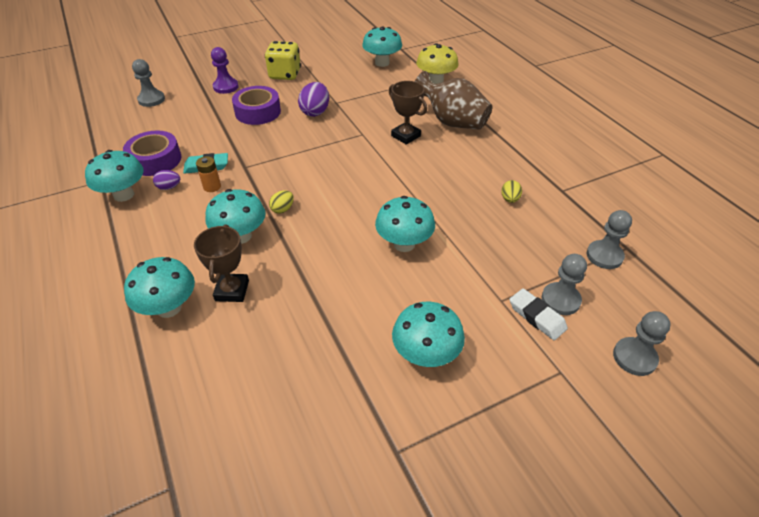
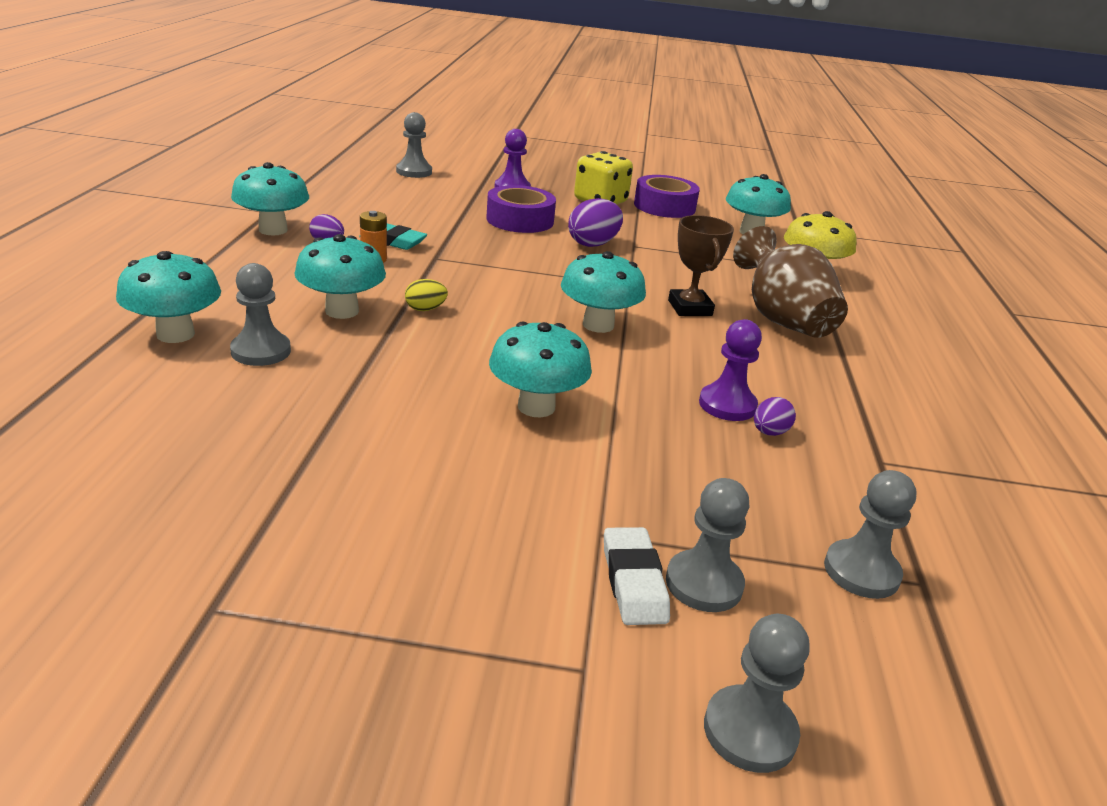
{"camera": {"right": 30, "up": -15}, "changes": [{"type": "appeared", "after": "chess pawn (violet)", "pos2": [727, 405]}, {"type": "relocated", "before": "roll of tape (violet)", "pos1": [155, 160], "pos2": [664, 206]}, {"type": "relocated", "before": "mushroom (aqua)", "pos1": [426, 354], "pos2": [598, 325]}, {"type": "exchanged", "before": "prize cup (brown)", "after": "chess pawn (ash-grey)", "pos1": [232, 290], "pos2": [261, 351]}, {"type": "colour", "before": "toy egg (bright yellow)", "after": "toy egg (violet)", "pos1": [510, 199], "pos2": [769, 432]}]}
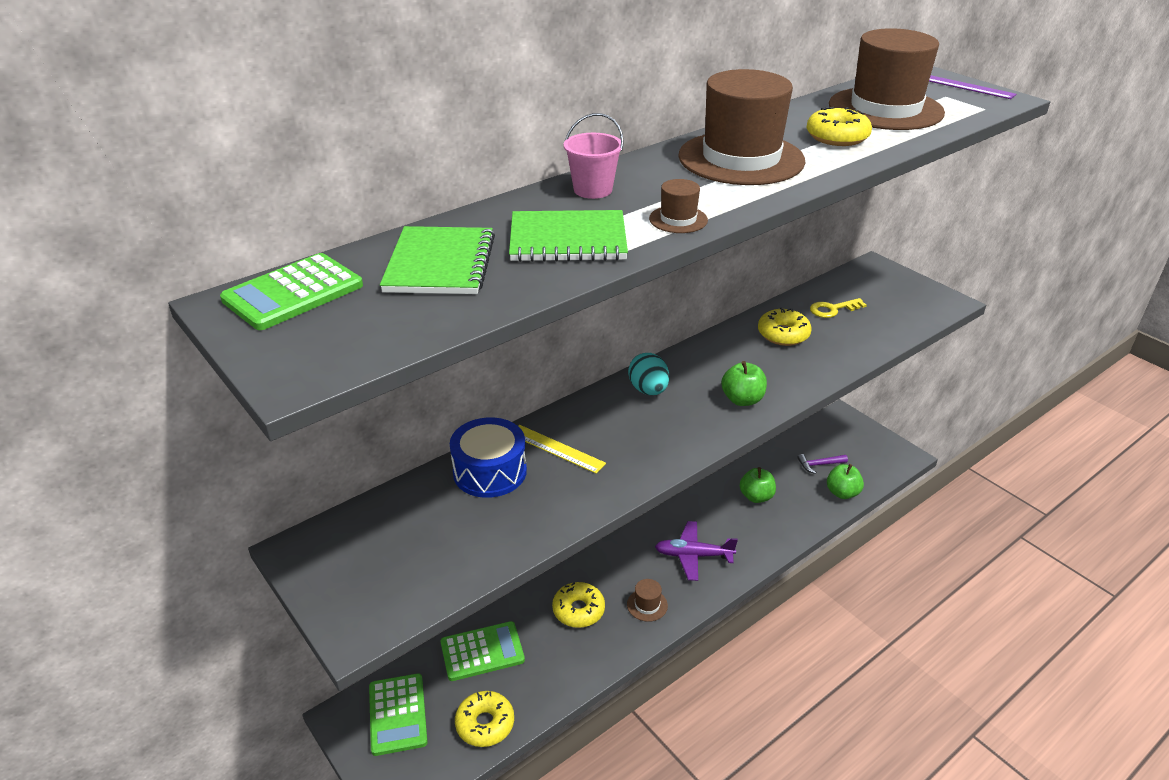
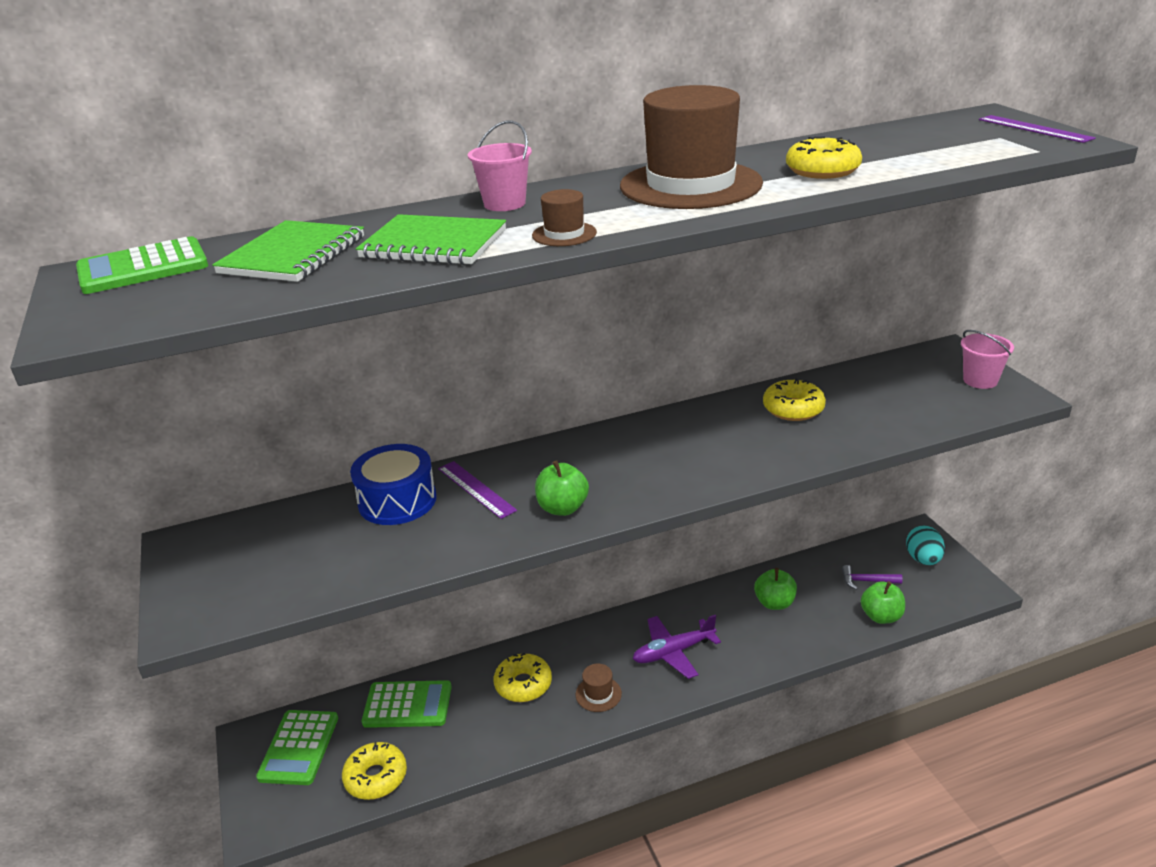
{"camera": {"right": 20, "up": -5}, "changes": [{"type": "missing", "before": "key (bright yellow)", "pos1": [833, 309]}, {"type": "missing", "before": "tall hat (brown)", "pos1": [885, 109]}, {"type": "appeared", "after": "pail (rose-pink)", "pos2": [980, 380]}, {"type": "relocated", "before": "toy egg (aqua)", "pos1": [648, 390], "pos2": [923, 559]}, {"type": "relocated", "before": "toy apple (leaf-green)", "pos1": [742, 399], "pos2": [562, 508]}, {"type": "colour", "before": "straightedge (bright yellow)", "after": "straightedge (violet)", "pos1": [556, 449], "pos2": [476, 489]}, {"type": "spun", "before": "toy plane (violet)", "pos1": [693, 555], "pos2": [673, 652], "turn": -45}]}
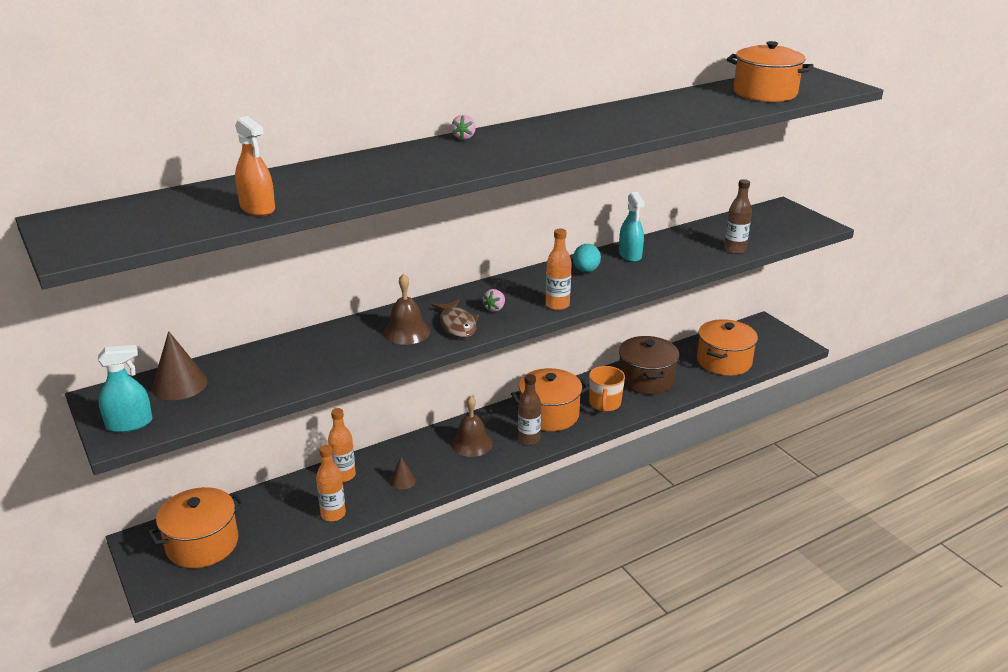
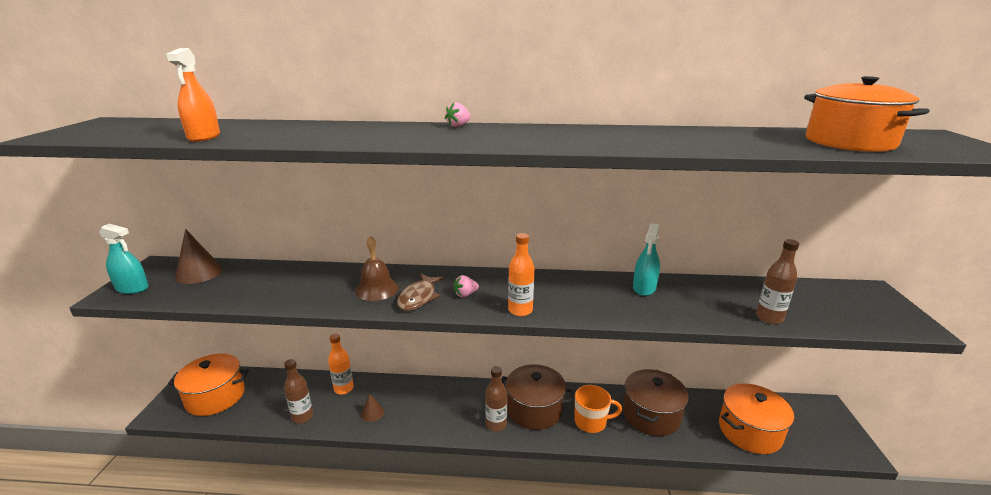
{"camera": {"right": 35, "up": -5}, "changes": [{"type": "missing", "before": "school bell (brown)", "pos1": [471, 443]}, {"type": "missing", "before": "toy egg (aqua)", "pos1": [586, 271]}, {"type": "colour", "before": "flask (orange)", "after": "flask (brown)", "pos1": [333, 514], "pos2": [302, 417]}, {"type": "colour", "before": "pot (orange)", "after": "pot (brown)", "pos1": [549, 414], "pos2": [534, 409]}, {"type": "spun", "before": "mug (orange)", "pos1": [604, 404], "pos2": [591, 422], "turn": -135}]}
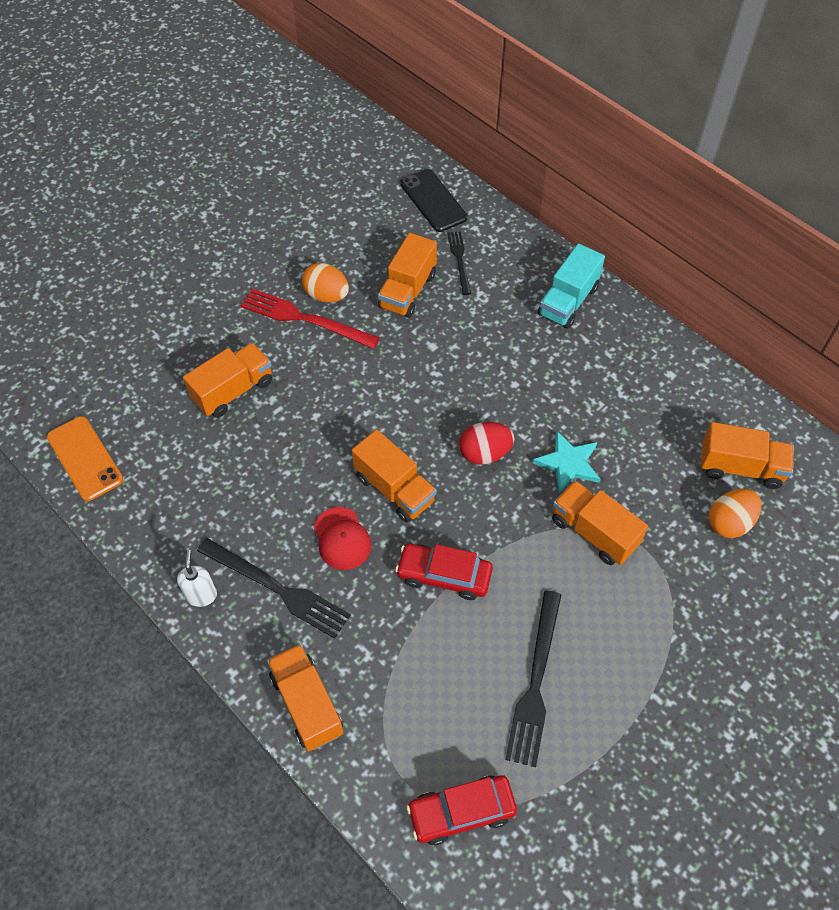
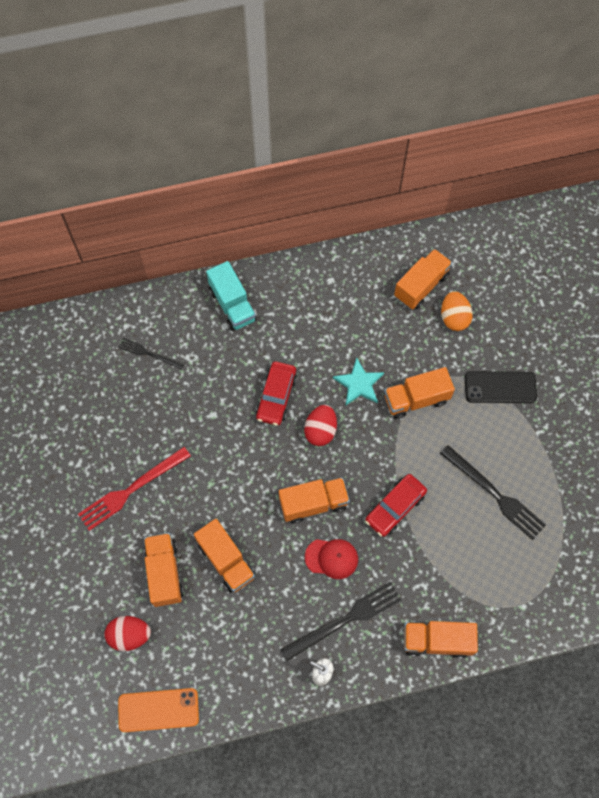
{"camera": {"right": -60, "up": 10}, "changes": [{"type": "missing", "before": "toy egg (orange)", "pos1": [326, 295]}, {"type": "appeared", "after": "toy egg (scarlet)", "pos2": [130, 635]}, {"type": "relocated", "before": "truck (orange)", "pos1": [407, 291], "pos2": [226, 560]}, {"type": "relocated", "before": "smartphone (ebony)", "pos1": [433, 201], "pos2": [500, 387]}, {"type": "relocated", "before": "car (scarlet)", "pos1": [461, 812], "pos2": [276, 397]}]}
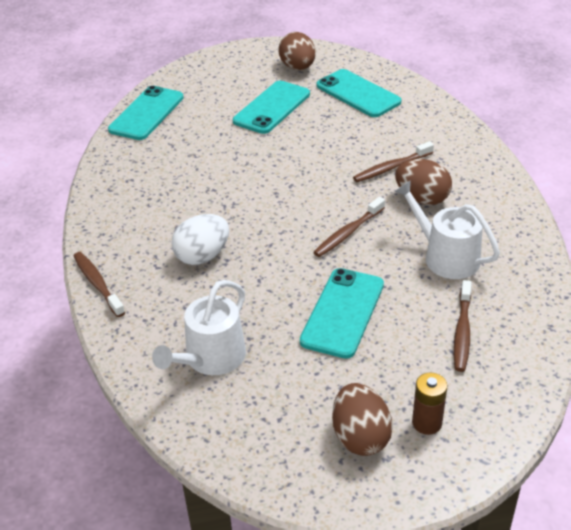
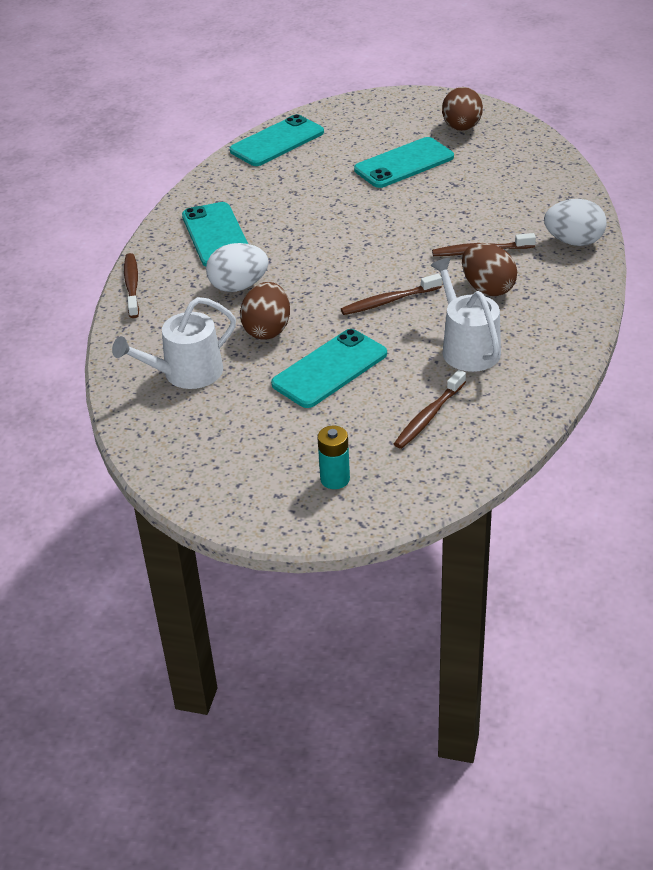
{"camera": {"right": 25, "up": 0}, "changes": [{"type": "appeared", "after": "toy egg (pure white)", "pos2": [574, 241]}, {"type": "relocated", "before": "smartphone (aqua)", "pos1": [358, 94], "pos2": [216, 235]}, {"type": "relocated", "before": "toy egg (brown)", "pos1": [360, 436], "pos2": [267, 330]}, {"type": "colour", "before": "power cell (brown)", "after": "power cell (aqua)", "pos1": [427, 423], "pos2": [335, 479]}]}
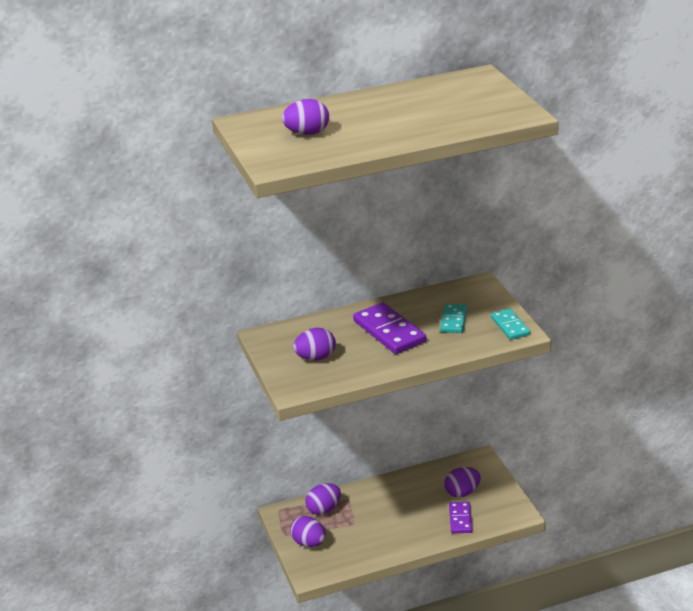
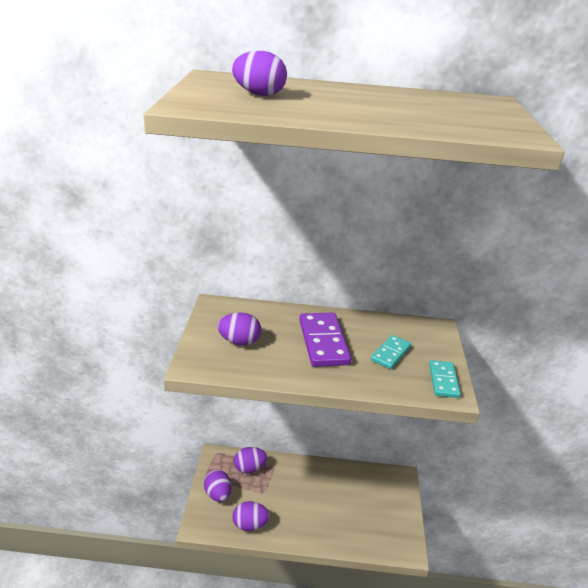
{"camera": {"right": 20, "up": 0}, "changes": [{"type": "missing", "before": "domino piece (violet)", "pos1": [460, 519]}, {"type": "relocated", "before": "toy egg (violet)", "pos1": [462, 492], "pos2": [250, 524]}]}
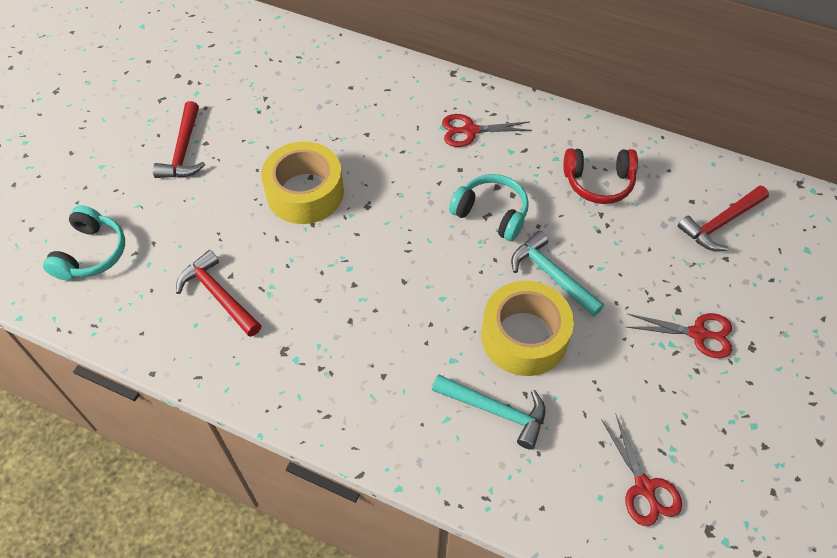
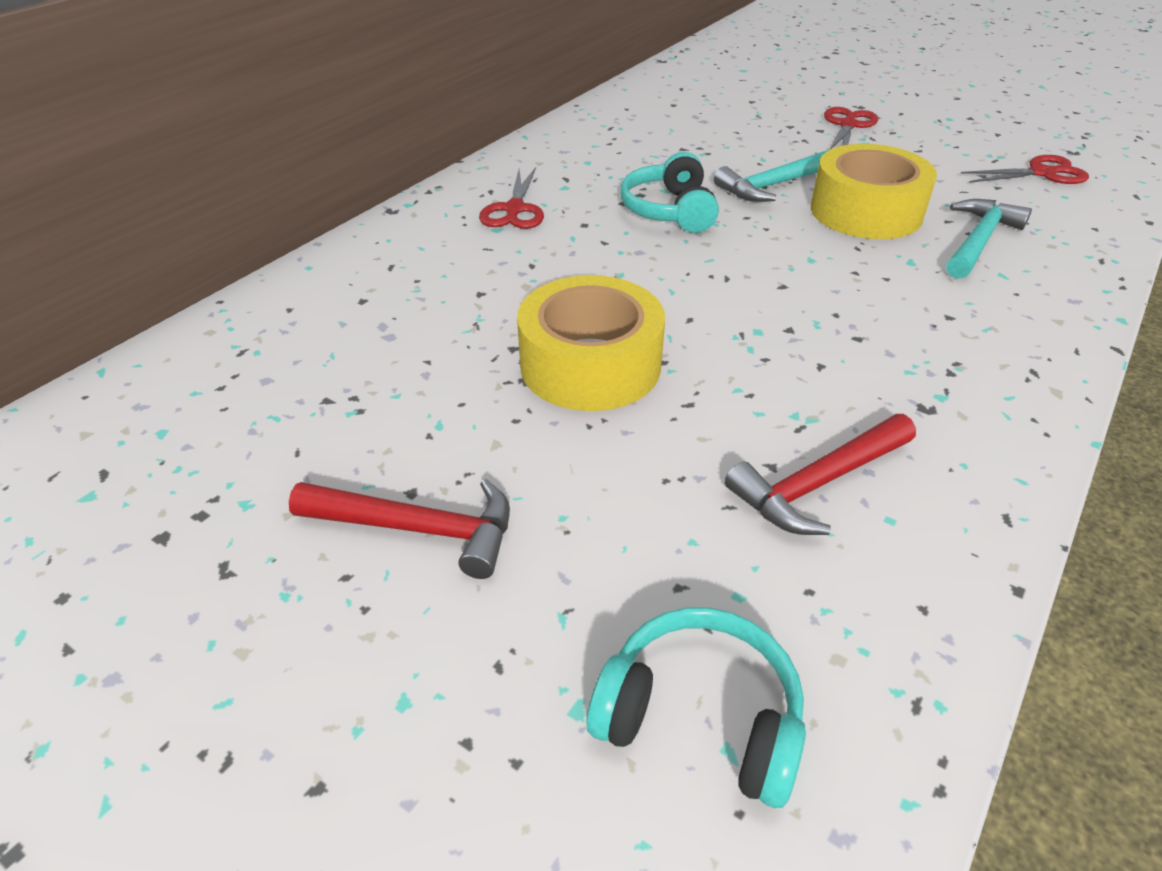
{"camera": {"right": -80, "up": -15}, "changes": [{"type": "missing", "before": "headset (scarlet)", "pos1": [598, 182]}, {"type": "missing", "before": "hammer (scarlet)", "pos1": [720, 223]}, {"type": "spun", "before": "headset (aqua)", "pos1": [491, 213], "pos2": [669, 211], "turn": -45}]}
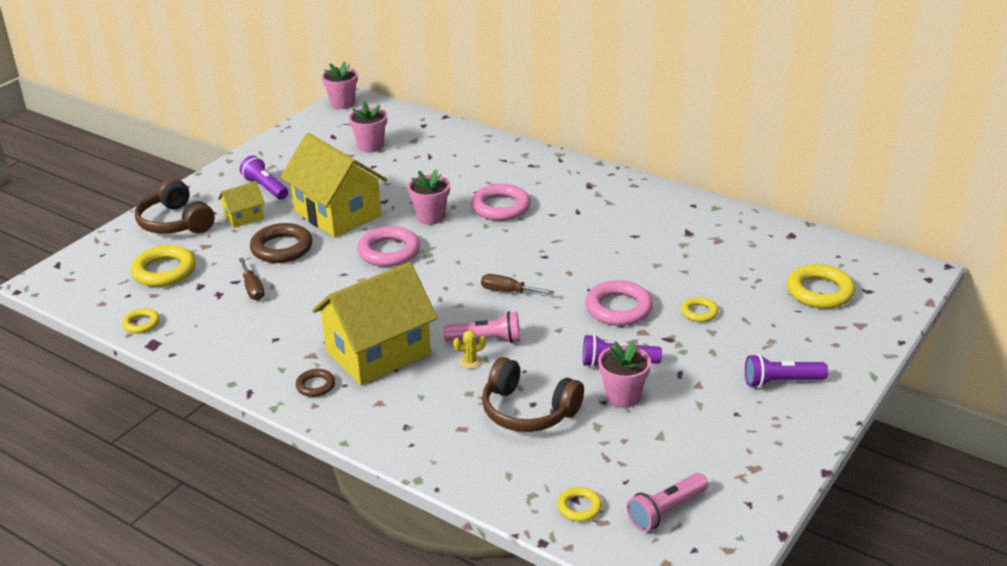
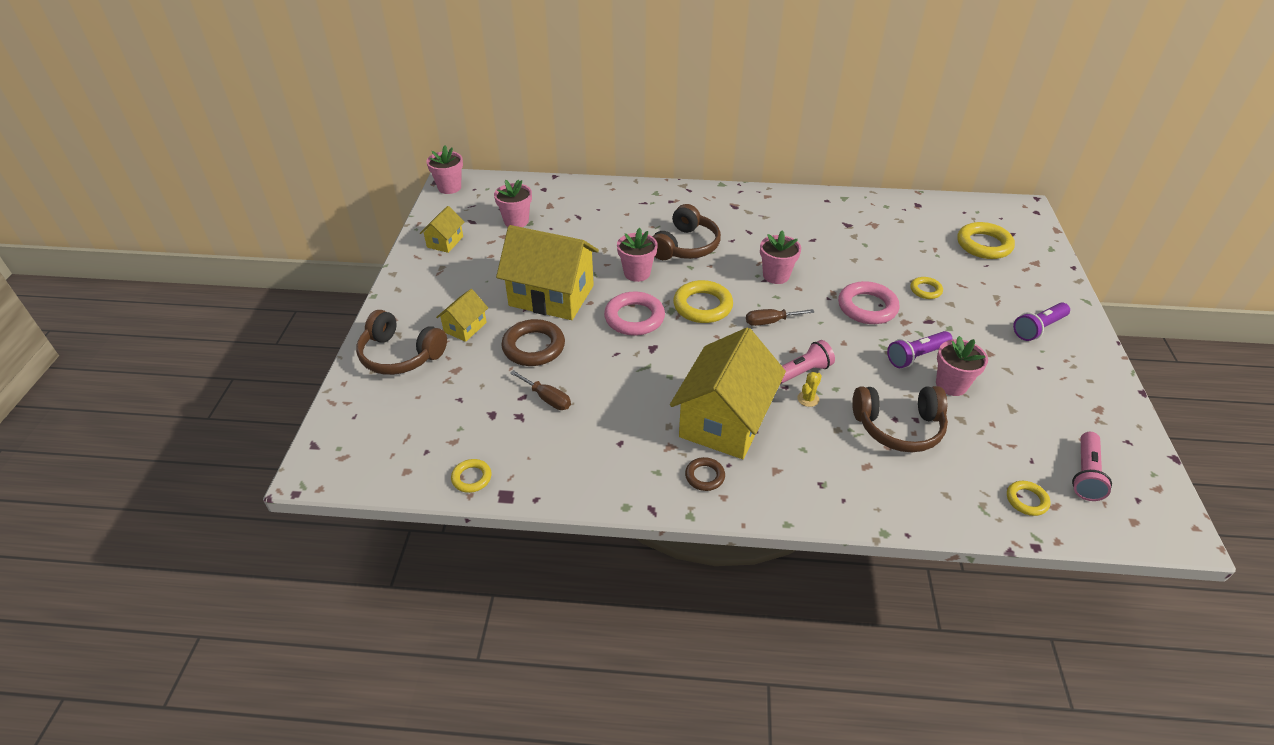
{"camera": {"right": -30, "up": 10}, "changes": [{"type": "missing", "before": "flashlight (violet)", "pos1": [265, 187]}, {"type": "appeared", "after": "house (bright yellow)", "pos2": [445, 242]}, {"type": "appeared", "after": "flower pot (rose-pink)", "pos2": [776, 275]}, {"type": "relocated", "before": "ring (bright yellow)", "pos1": [164, 271], "pos2": [702, 306]}, {"type": "exchanged", "before": "ring (rose-pink)", "after": "headset (brown)", "pos1": [501, 207], "pos2": [685, 246]}]}
